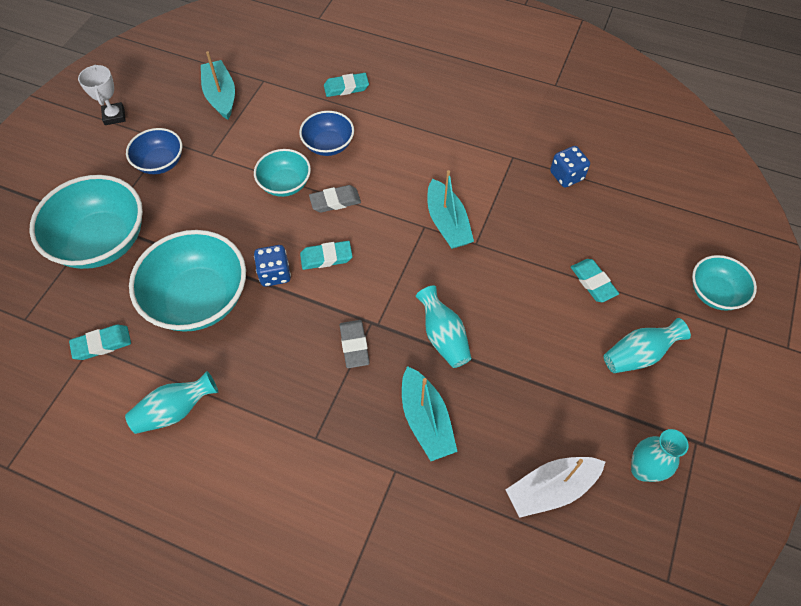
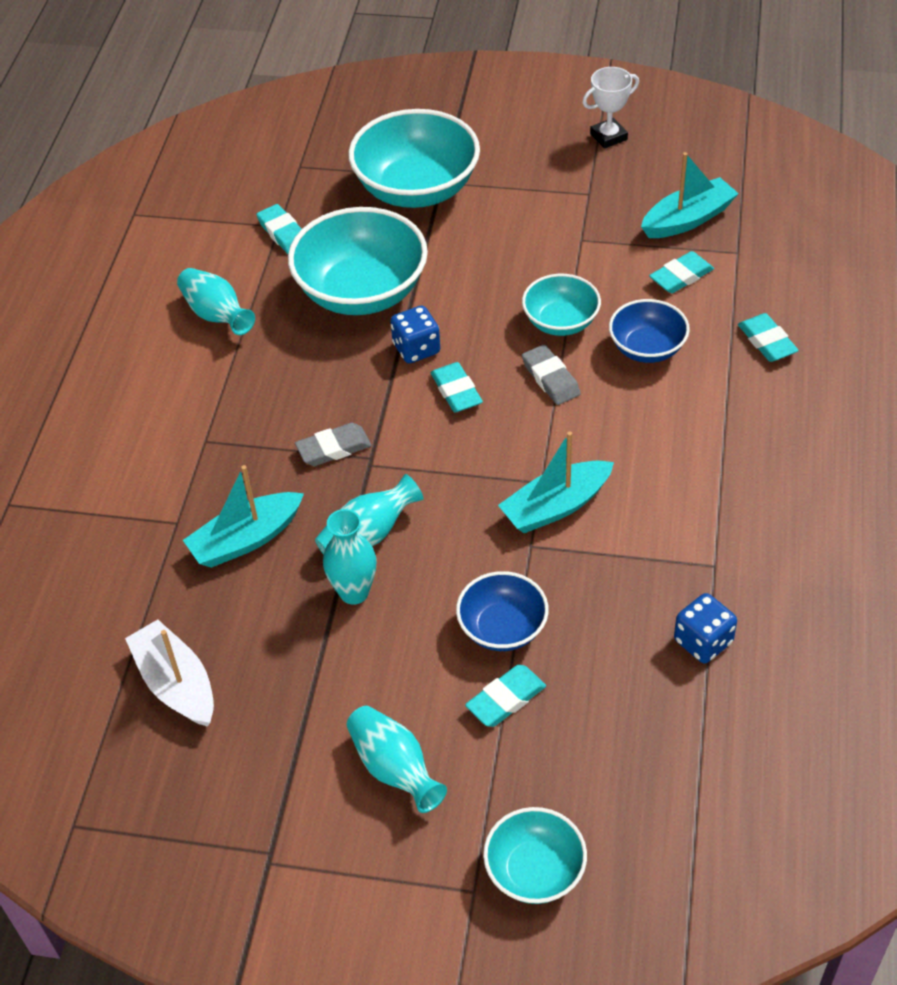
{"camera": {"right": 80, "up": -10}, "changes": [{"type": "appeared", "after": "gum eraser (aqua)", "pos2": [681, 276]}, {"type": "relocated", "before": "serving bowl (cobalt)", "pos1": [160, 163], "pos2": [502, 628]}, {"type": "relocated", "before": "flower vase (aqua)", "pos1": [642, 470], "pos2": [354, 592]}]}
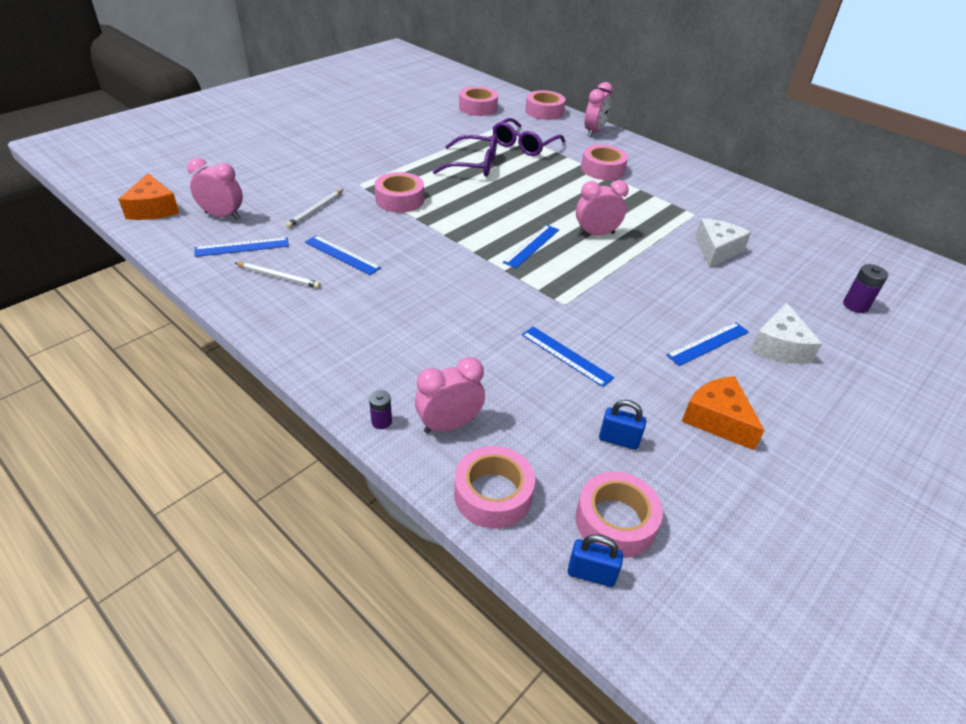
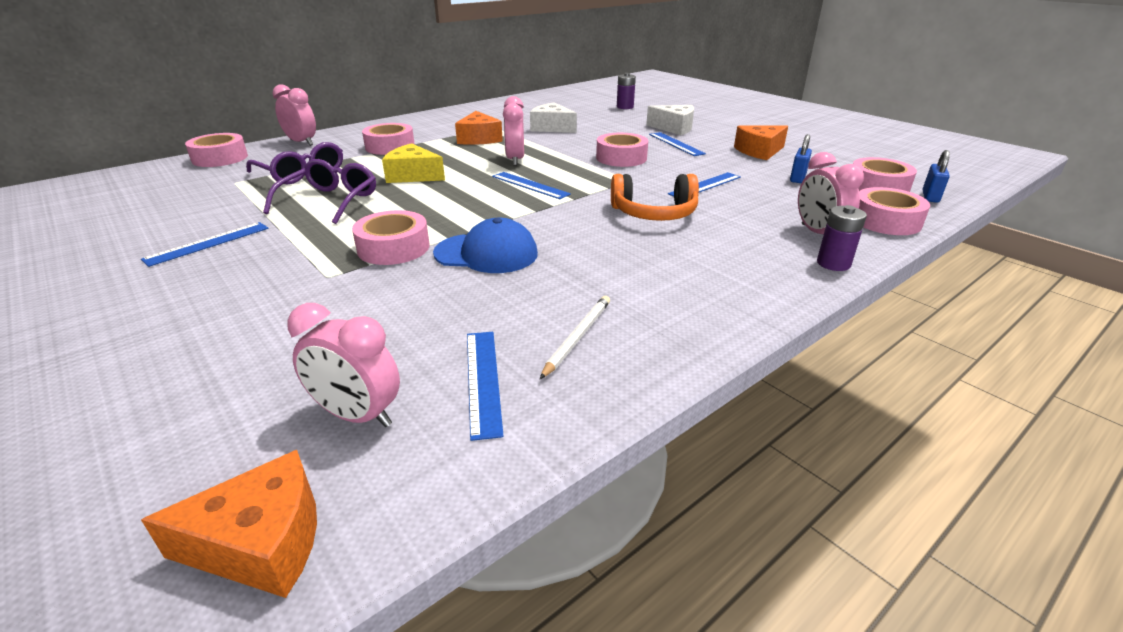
{"camera": {"right": -80, "up": -10}, "changes": [{"type": "missing", "before": "pencil (pure white)", "pos1": [315, 210]}, {"type": "appeared", "after": "cheese wedge (bright yellow)", "pos2": [413, 175]}, {"type": "appeared", "after": "peaked cap (cobalt)", "pos2": [486, 253]}, {"type": "appeared", "after": "cheese wedge (orange)", "pos2": [479, 139]}, {"type": "appeared", "after": "headset (orange)", "pos2": [654, 213]}, {"type": "relocated", "before": "straightedge (cobalt)", "pos1": [342, 255], "pos2": [208, 243]}, {"type": "relocated", "before": "roll of tape (rose-pink)", "pos1": [478, 107], "pos2": [621, 158]}, {"type": "spun", "before": "clock (rose-pink)", "pos1": [222, 216], "pos2": [357, 416], "turn": -90}, {"type": "size", "before": "power cell (violet)", "pos1": [381, 421], "pos2": [833, 263], "scale": 1.52}]}
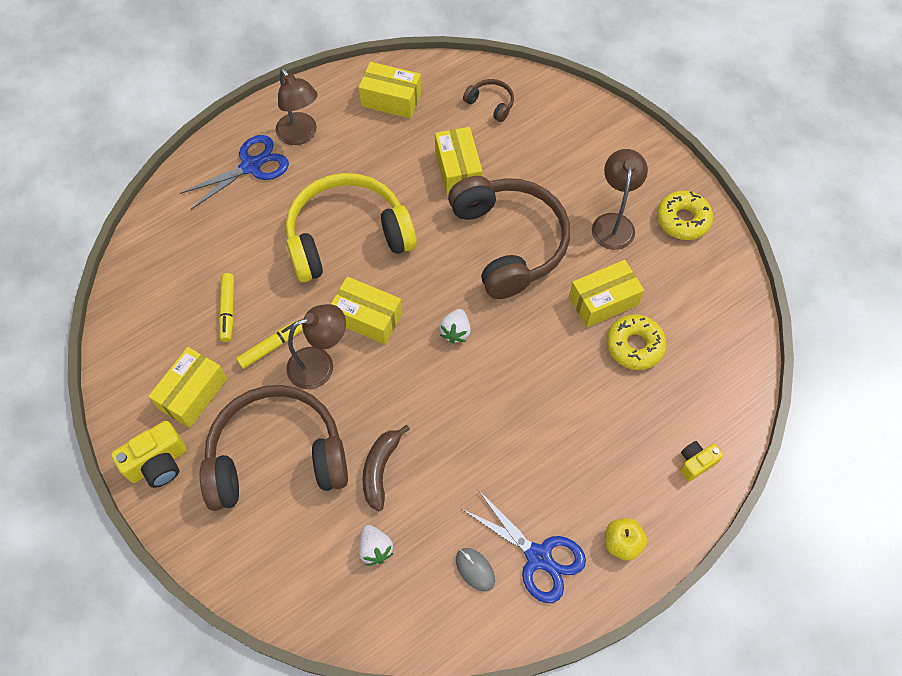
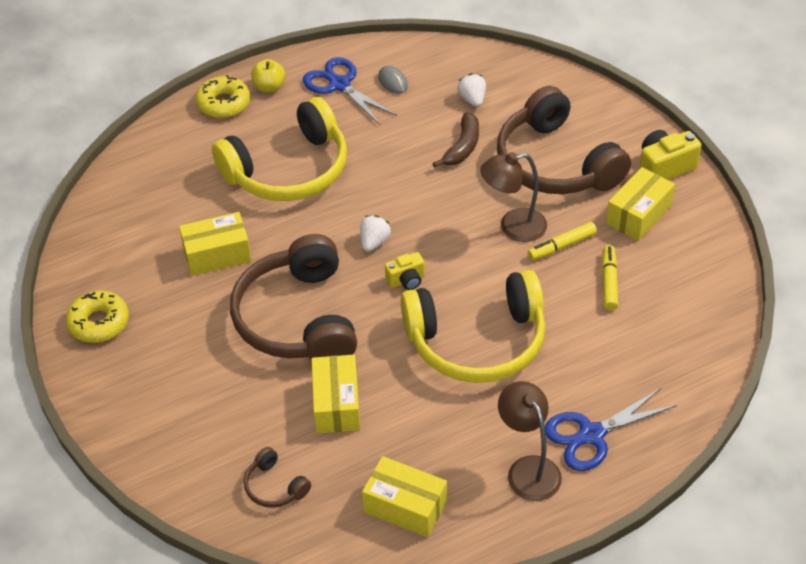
{"camera": {"right": -170, "up": -15}, "changes": [{"type": "missing", "before": "package (bright yellow)", "pos1": [367, 318]}, {"type": "missing", "before": "desk lamp (brown)", "pos1": [613, 223]}, {"type": "appeared", "after": "headset (bright yellow)", "pos2": [289, 170]}, {"type": "relocated", "before": "glazed donut (bright yellow)", "pos1": [634, 346], "pos2": [223, 103]}, {"type": "relocated", "before": "camera (bright yellow)", "pos1": [695, 463], "pos2": [406, 280]}, {"type": "spun", "before": "headset (brown)", "pos1": [277, 456], "pos2": [555, 163], "turn": 60}]}
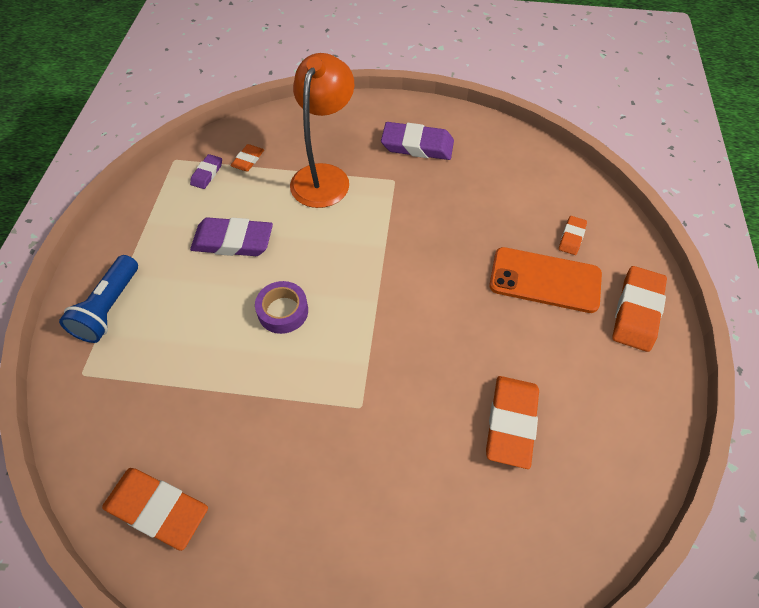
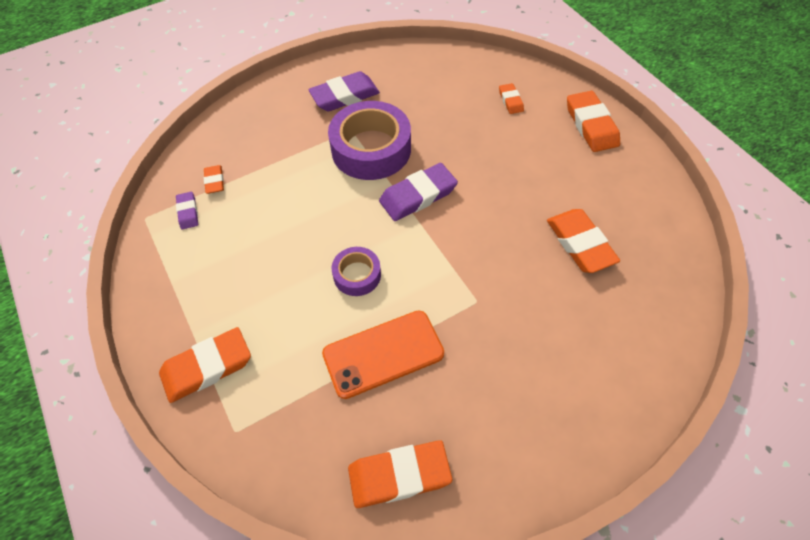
{"camera": {"right": -35, "up": 0}, "changes": [{"type": "missing", "before": "desk lamp (orange)", "pos1": [324, 176]}, {"type": "appeared", "after": "roll of tape (violet)", "pos2": [371, 149]}, {"type": "relocated", "before": "gum eraser (violet)", "pos1": [233, 241], "pos2": [418, 195]}, {"type": "relocated", "before": "smartphone (orange)", "pos1": [545, 280], "pos2": [383, 354]}, {"type": "exchanged", "before": "flashlight (cobalt)", "after": "gum eraser (orange)", "pos1": [109, 308], "pos2": [207, 367]}]}
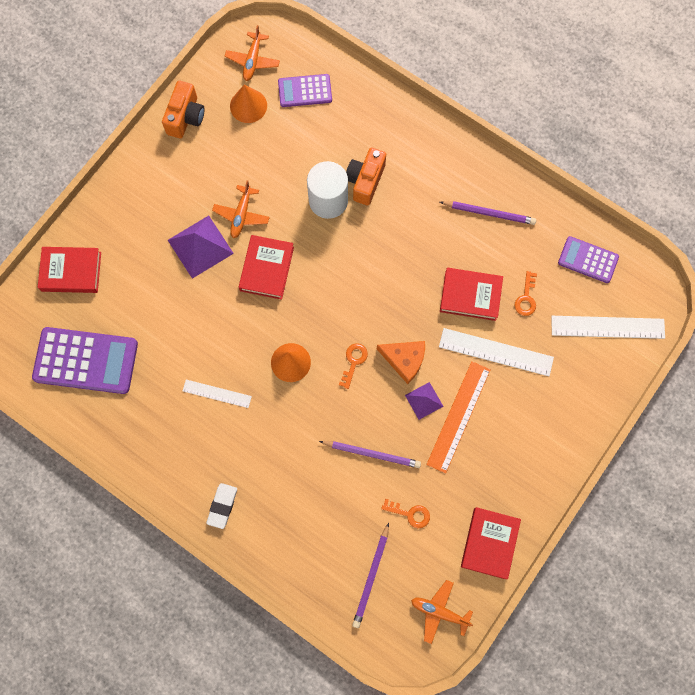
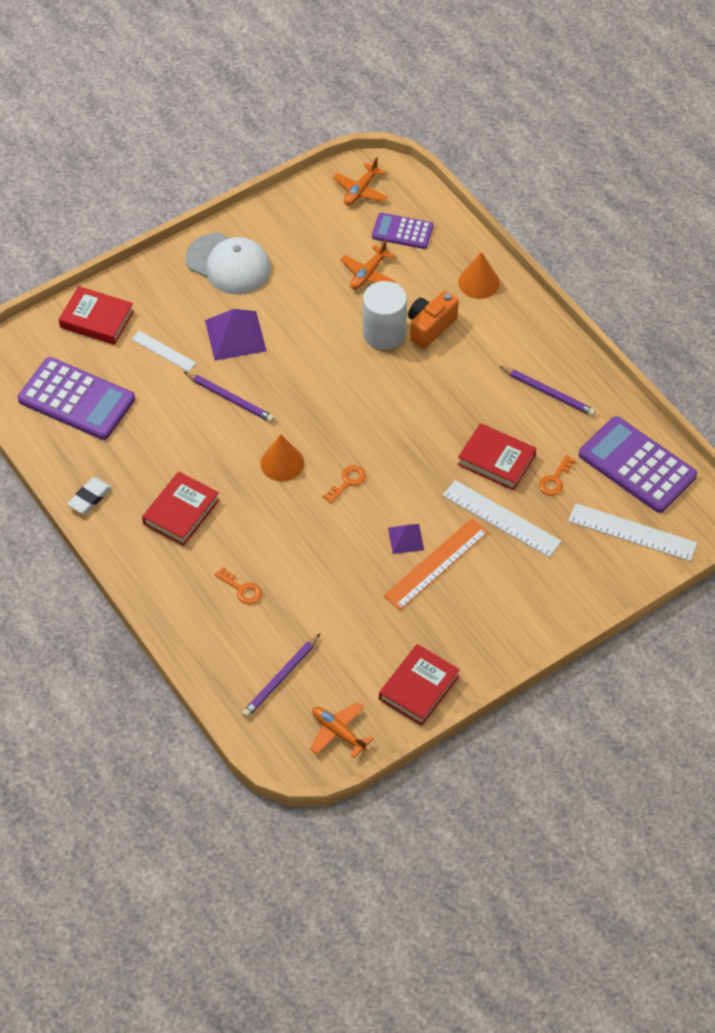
{"camera": {"right": 20, "up": -20}, "changes": [{"type": "missing", "before": "camera (orange)", "pos1": [186, 117]}, {"type": "missing", "before": "cheese wedge (orange)", "pos1": [404, 360]}, {"type": "appeared", "after": "peaked cap (pure white)", "pos2": [228, 264]}, {"type": "relocated", "before": "straightedge (pure white)", "pos1": [217, 393], "pos2": [163, 351]}, {"type": "relocated", "before": "gum eraser (pure white)", "pos1": [222, 506], "pos2": [90, 498]}, {"type": "relocated", "before": "toy plane (orange)", "pos1": [241, 215], "pos2": [368, 274]}, {"type": "relocated", "before": "cone shape (orange)", "pos1": [248, 105], "pos2": [479, 282]}, {"type": "relocated", "before": "hardback (scarlet)", "pos1": [267, 269], "pos2": [181, 512]}, {"type": "relocated", "before": "pencil (violet)", "pos1": [372, 453], "pos2": [230, 398]}, {"type": "relocated", "before": "key (orange)", "pos1": [410, 514], "pos2": [242, 589]}, {"type": "size", "before": "adding machine (violet)", "pos1": [588, 260], "pos2": [637, 465], "scale": 1.73}]}
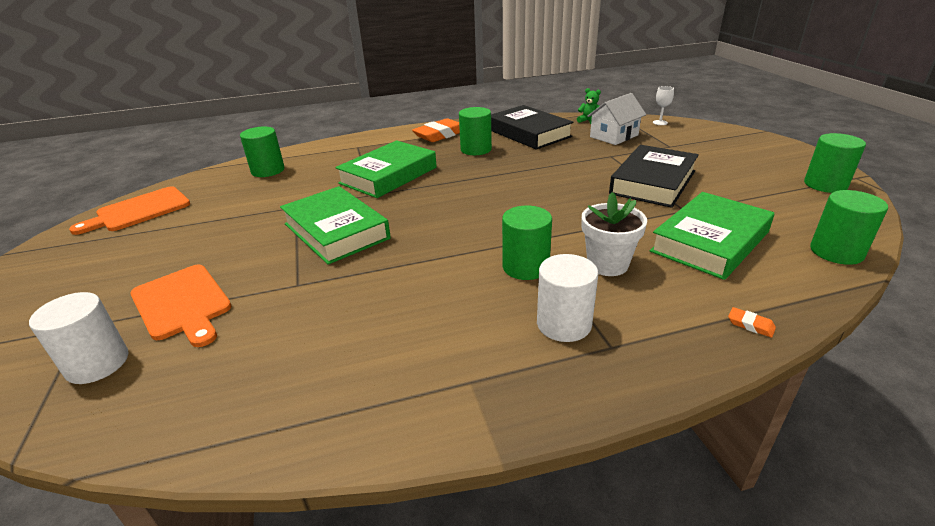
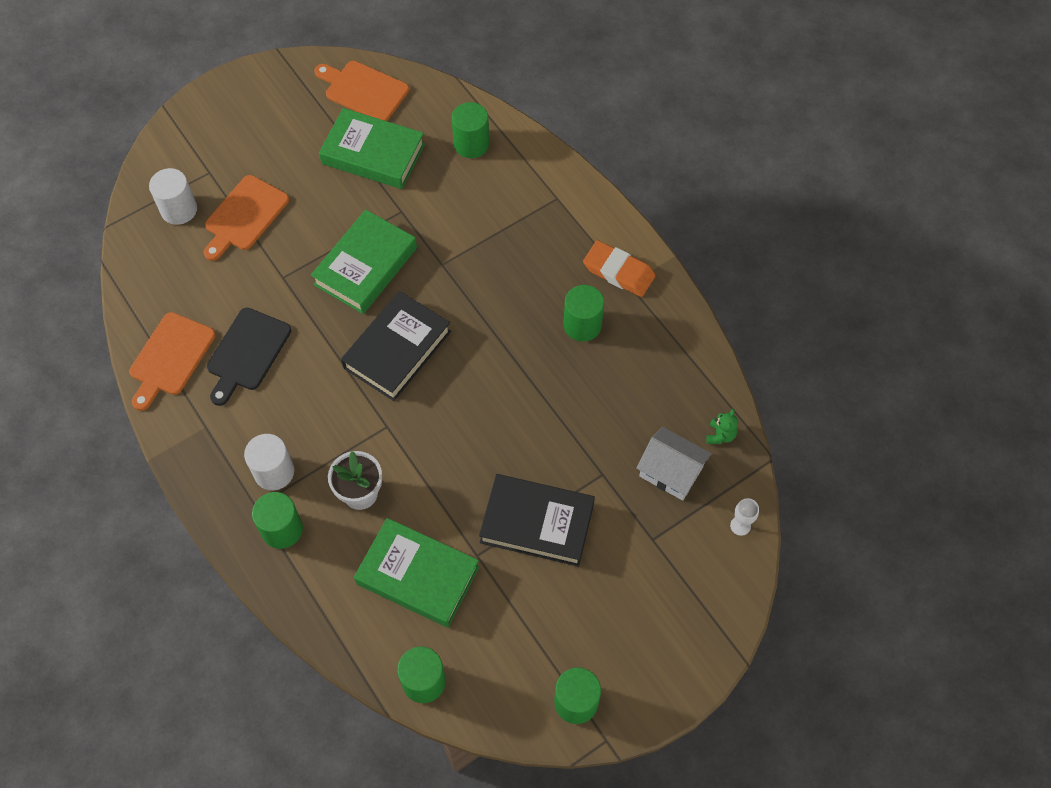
{"camera": {"right": 70, "up": 30}, "changes": [{"type": "missing", "before": "gum eraser (orange)", "pos1": [750, 325]}, {"type": "appeared", "after": "cutting board (orange)", "pos2": [170, 357]}, {"type": "appeared", "after": "cutting board (ebony)", "pos2": [247, 353]}, {"type": "relocated", "before": "hardback (leaf-green)", "pos1": [388, 175], "pos2": [373, 154]}, {"type": "relocated", "before": "hardback (ebony)", "pos1": [529, 133], "pos2": [397, 349]}, {"type": "relocated", "before": "cylinder shape (leaf-green)", "pos1": [525, 267], "pos2": [282, 529]}]}
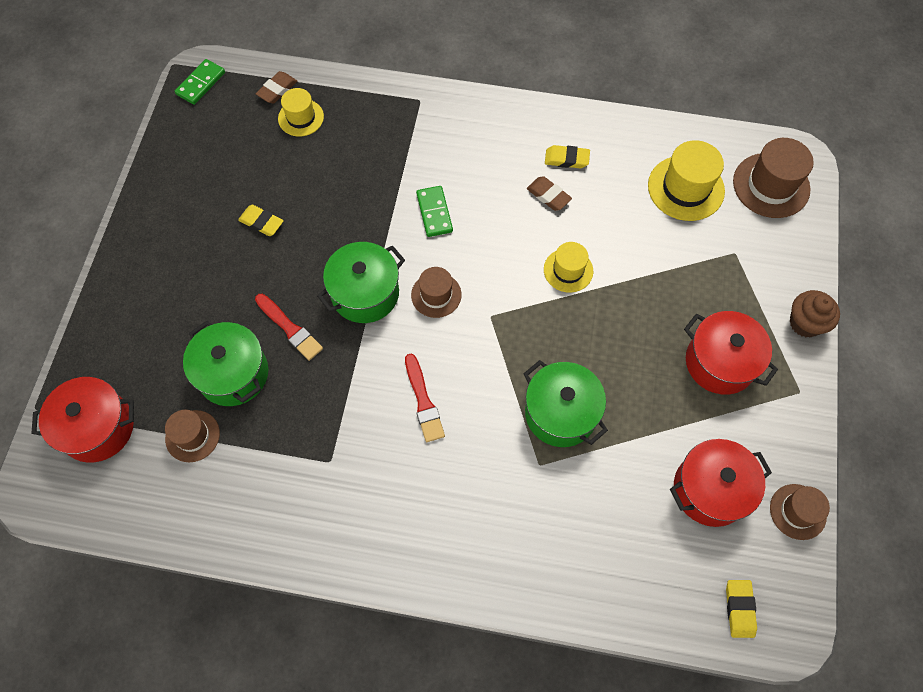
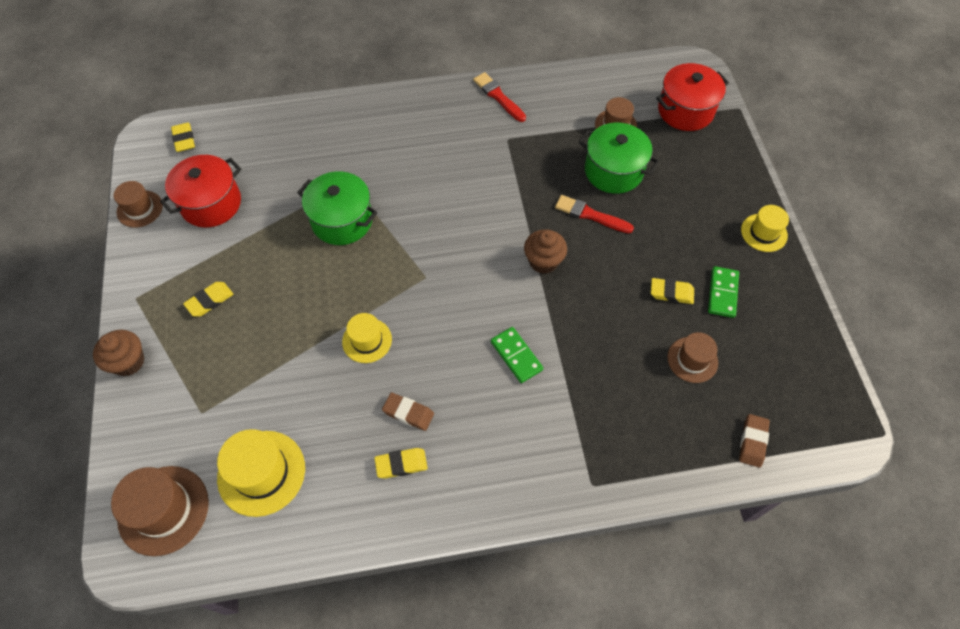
{"camera": {"right": 160, "up": -5}, "changes": [{"type": "relocated", "before": "domino piece (leaf-green)", "pos1": [201, 83], "pos2": [722, 293]}, {"type": "relocated", "before": "tall hat (bright yellow)", "pos1": [301, 117], "pos2": [764, 233]}, {"type": "relocated", "before": "paintbrush (scarlet)", "pos1": [423, 401], "pos2": [498, 96]}, {"type": "relocated", "before": "tall hat (brown)", "pos1": [436, 295], "pos2": [692, 360]}, {"type": "exchanged", "before": "pot (leaf-green)", "after": "muffin (brown)", "pos1": [365, 293], "pos2": [543, 261]}, {"type": "exchanged", "before": "pot (scarlet)", "after": "gum eraser (bright yellow)", "pos1": [720, 362], "pos2": [210, 301]}]}
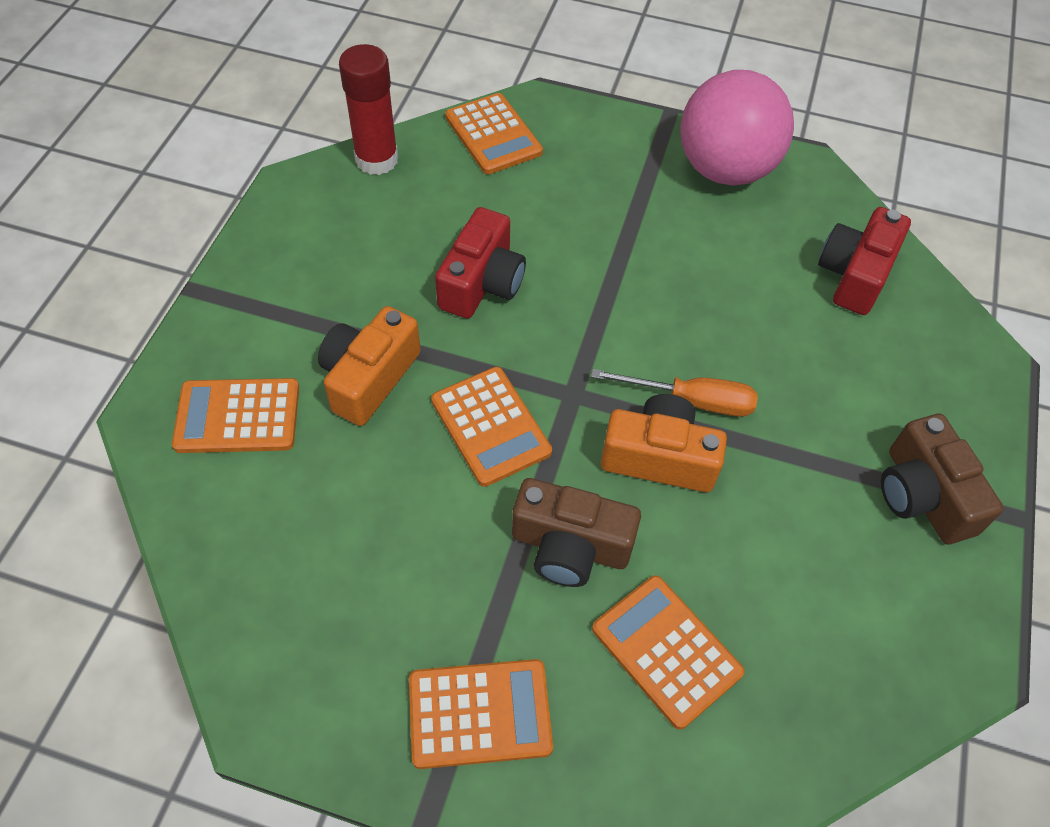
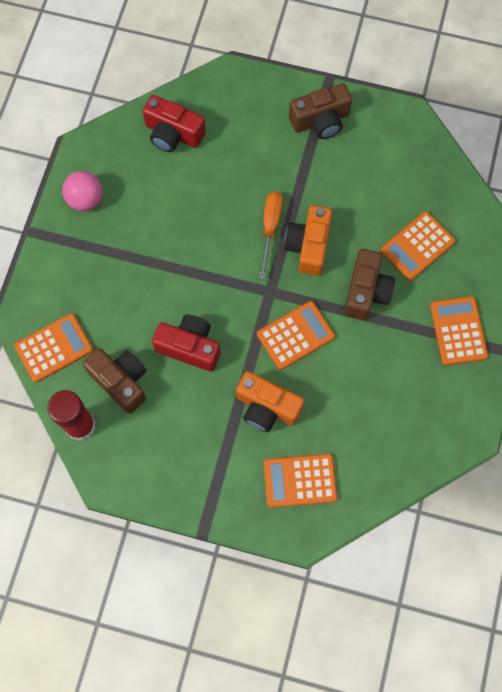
{"camera": {"right": -90, "up": 15}, "changes": [{"type": "appeared", "after": "camera (brown)", "pos2": [121, 381]}, {"type": "spun", "before": "adding machine (orange)", "pos1": [237, 416], "pos2": [300, 480], "turn": 90}, {"type": "size", "before": "ball (rose-pink)", "pos1": [725, 169], "pos2": [85, 199], "scale": 0.55}]}
